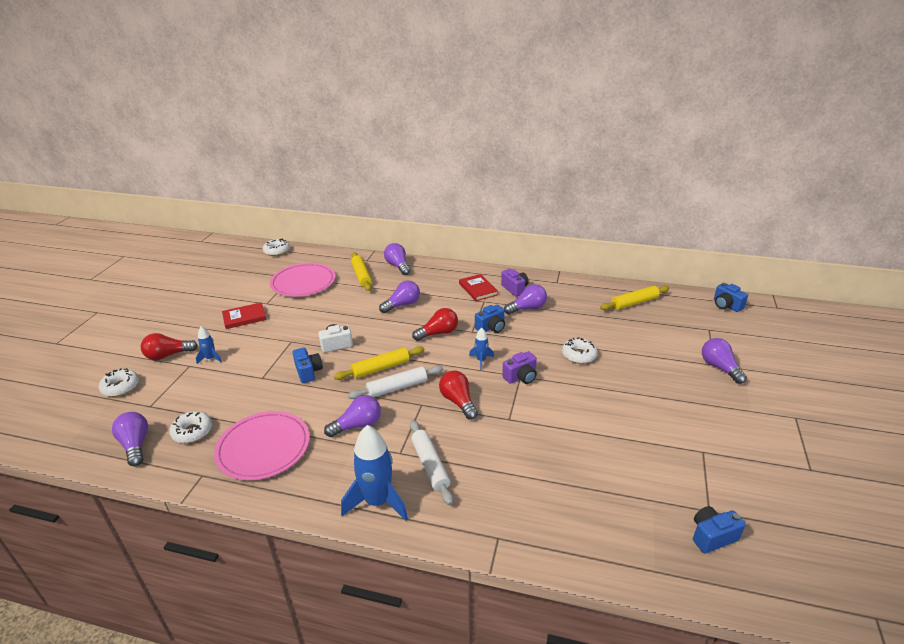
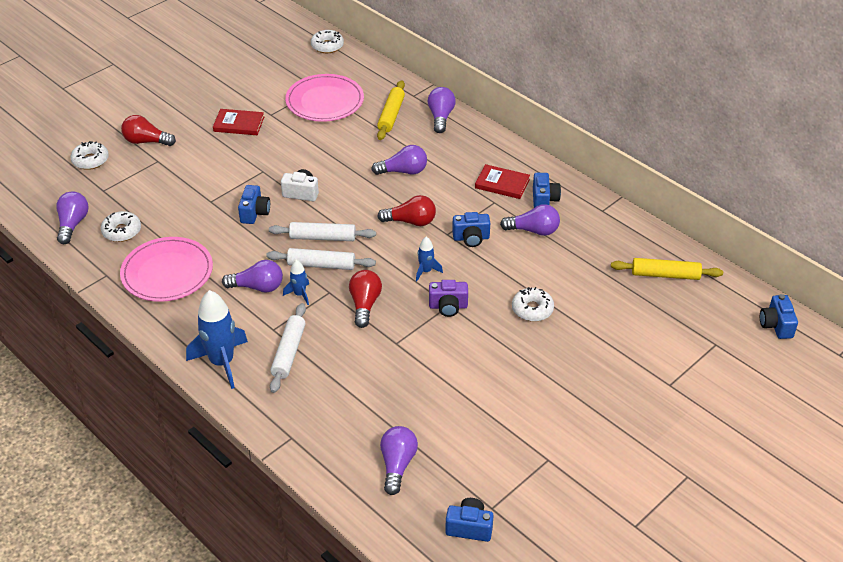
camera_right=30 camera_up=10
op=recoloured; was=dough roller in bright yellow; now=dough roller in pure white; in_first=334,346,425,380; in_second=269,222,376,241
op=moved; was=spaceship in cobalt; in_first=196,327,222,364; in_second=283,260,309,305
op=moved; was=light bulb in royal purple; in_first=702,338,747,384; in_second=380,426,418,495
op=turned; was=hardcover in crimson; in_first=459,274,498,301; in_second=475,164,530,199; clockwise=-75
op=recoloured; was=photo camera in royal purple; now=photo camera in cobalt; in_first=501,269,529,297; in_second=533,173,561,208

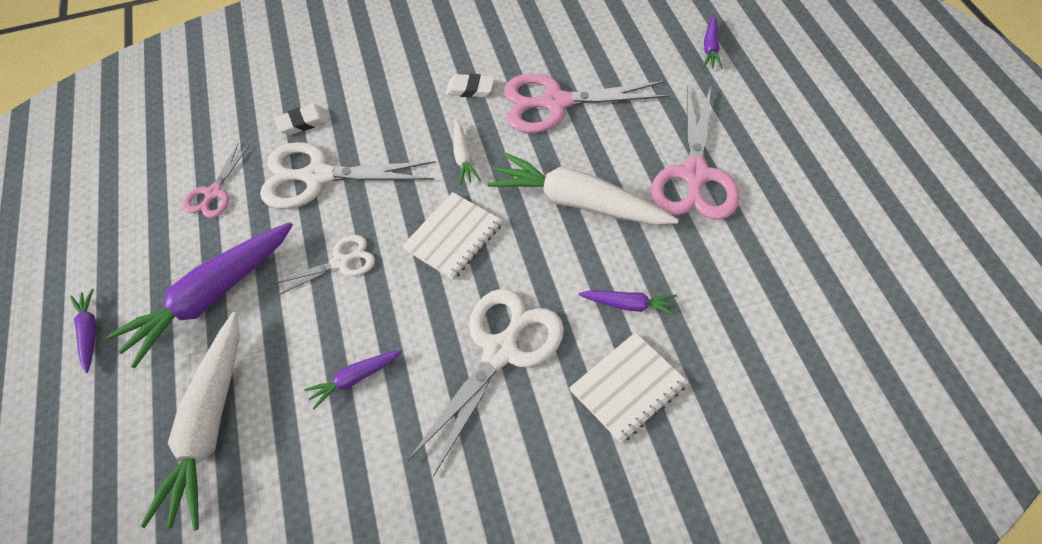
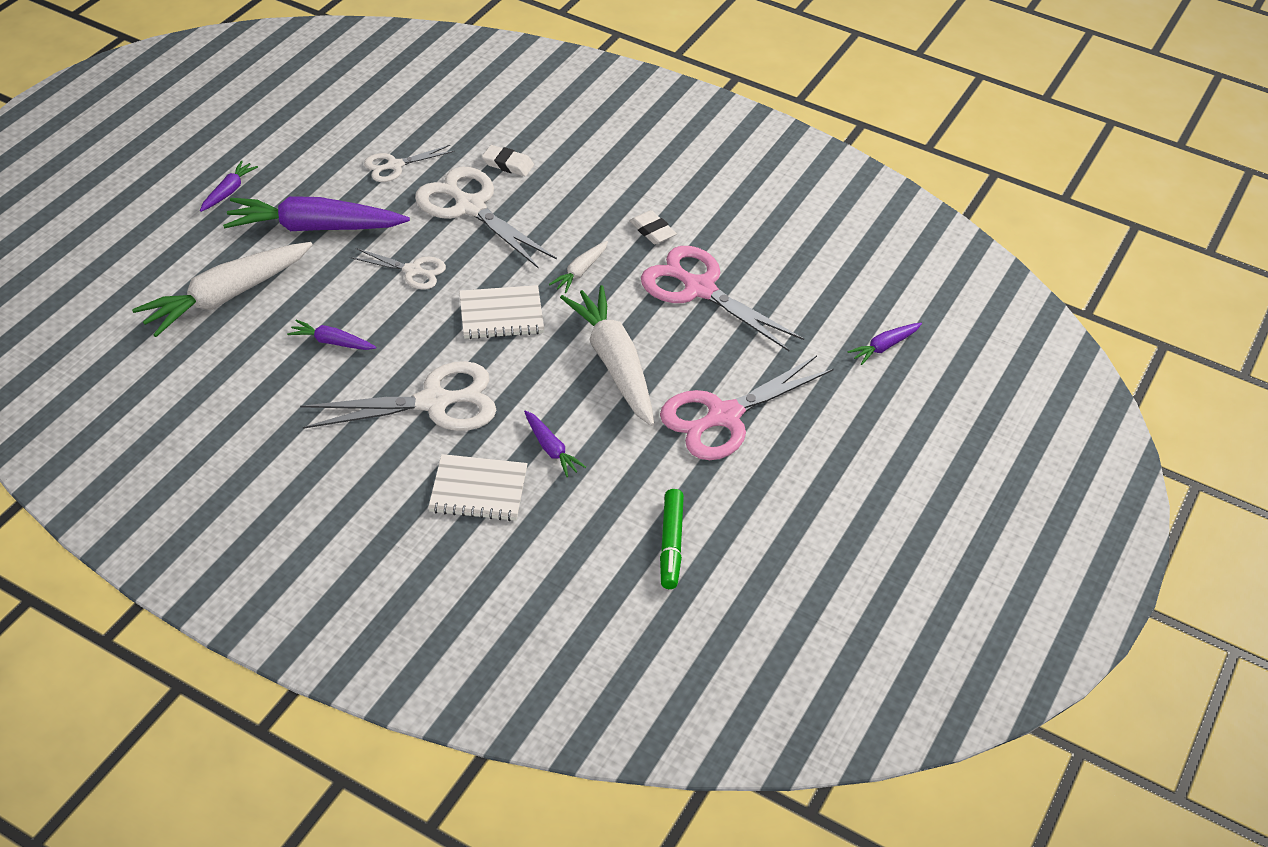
camera_right=40 camera_up=-10
op=recoloured; was=scissors in rose-pink; now=scissors in pure white; in_first=183,143,249,218; in_second=364,145,455,182
op=added; now=felt pen in green; in_second=660,489,684,589

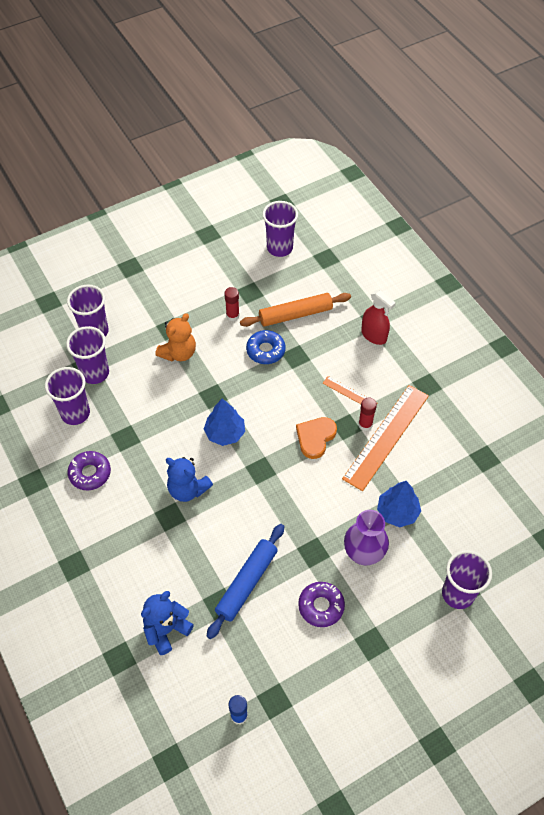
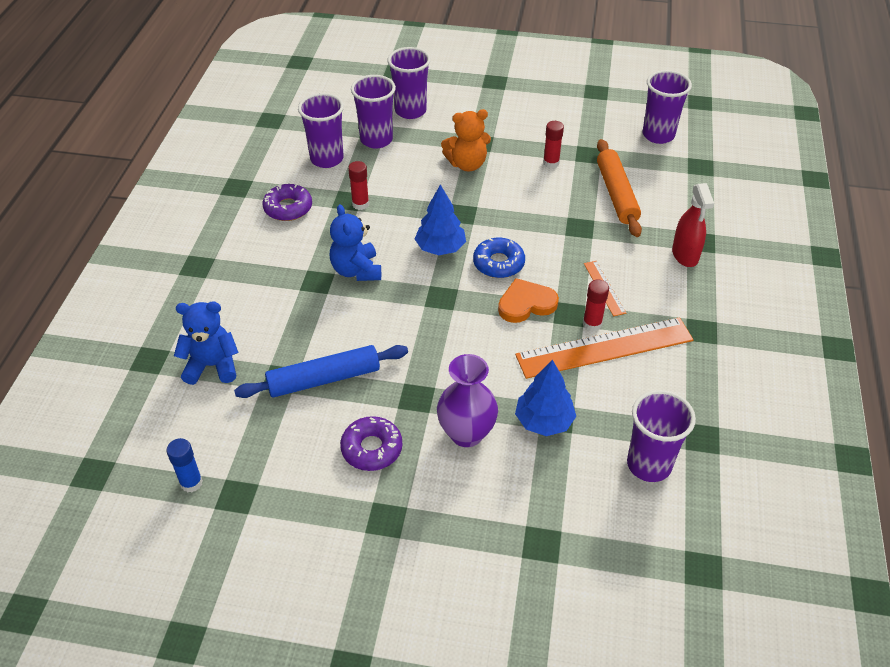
camera_right=40 camera_up=-10
op=added; now=glue in crimson; in_second=348,161,369,210
op=moved; was=donut in cobalt; in_first=246,330,285,364; in_second=473,238,525,278
op=turned; was=dough roller in orange-coloured; in_first=240,293,351,327; in_second=597,139,642,237; clockwise=60
op=moved; was=tumbler in royal purple; in_first=442,550,492,609; in_second=627,390,696,482

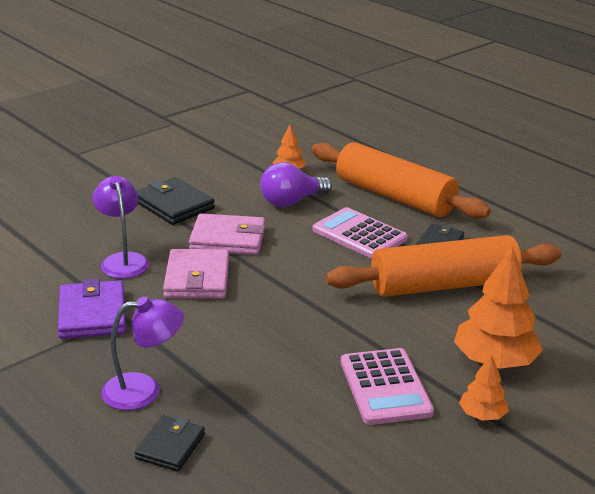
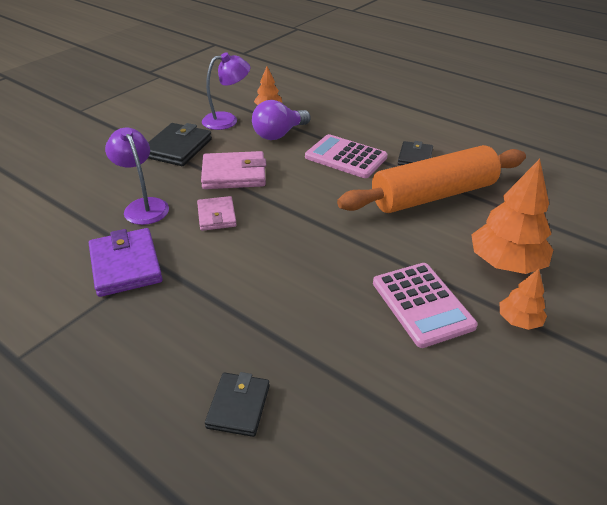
camera_right=-10 camera_up=10
op=turned; was=billfold in black; in_first=137,177,215,225; in_second=148,123,212,166; clockwise=75
op=resized; was=billfold in rose-pink; in_first=163,249,229,299; in_second=197,196,237,231; ratio=0.64
op=moved; was=lamp in royal purple; in_first=101,296,184,410; in_second=202,52,250,130
op=removed; was=dough roller in orange-coloured; in_first=312,142,491,219

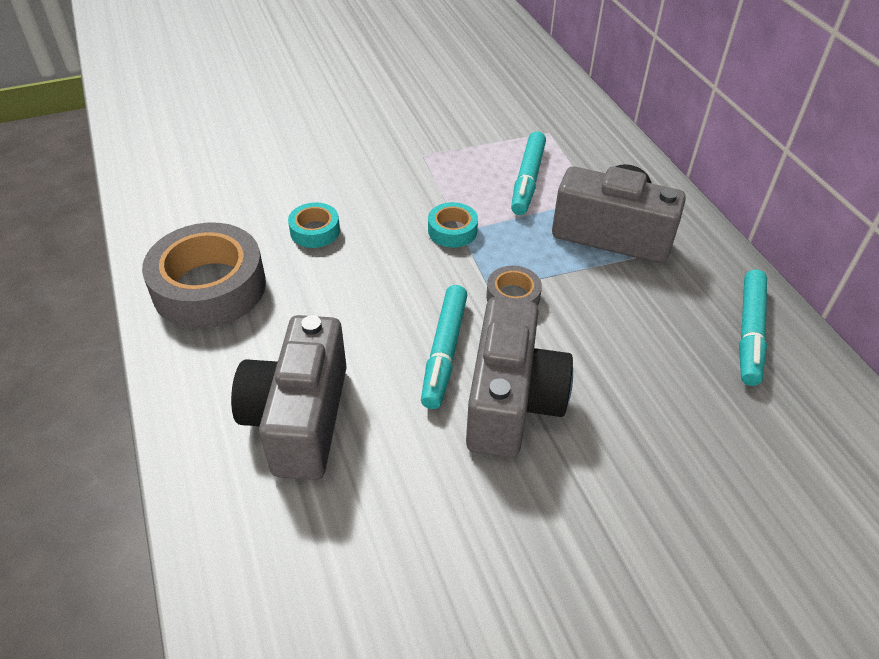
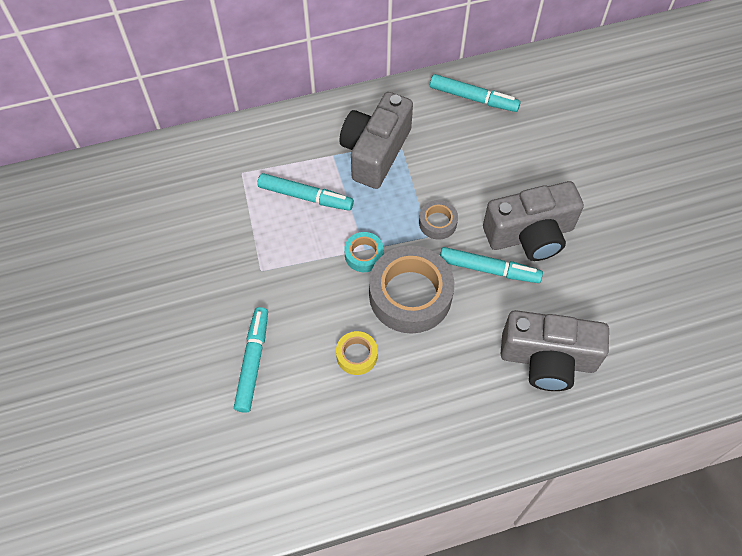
camera_right=-85 camera_up=15
op=added; now=felt pen in turquoise; in_second=234,307,268,413
op=recoloured; was=roll of tape in turquoise; now=roll of tape in bright yellow; in_first=288,202,340,248; in_second=336,331,378,375
op=moved; was=roll of tape in ash-grey; in_first=142,223,266,329; in_second=369,246,454,334
op=turned; was=photo camera in ash-grey; in_first=466,297,573,458; in_second=483,181,584,261; clockwise=150

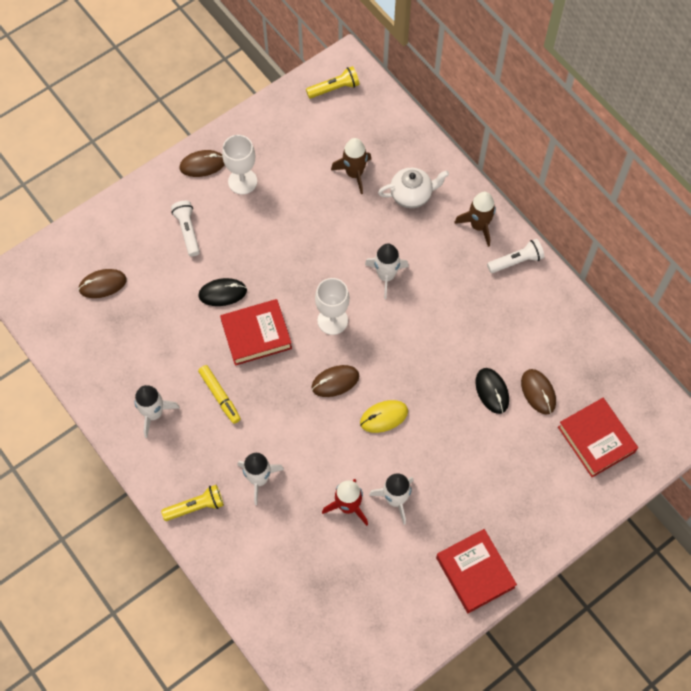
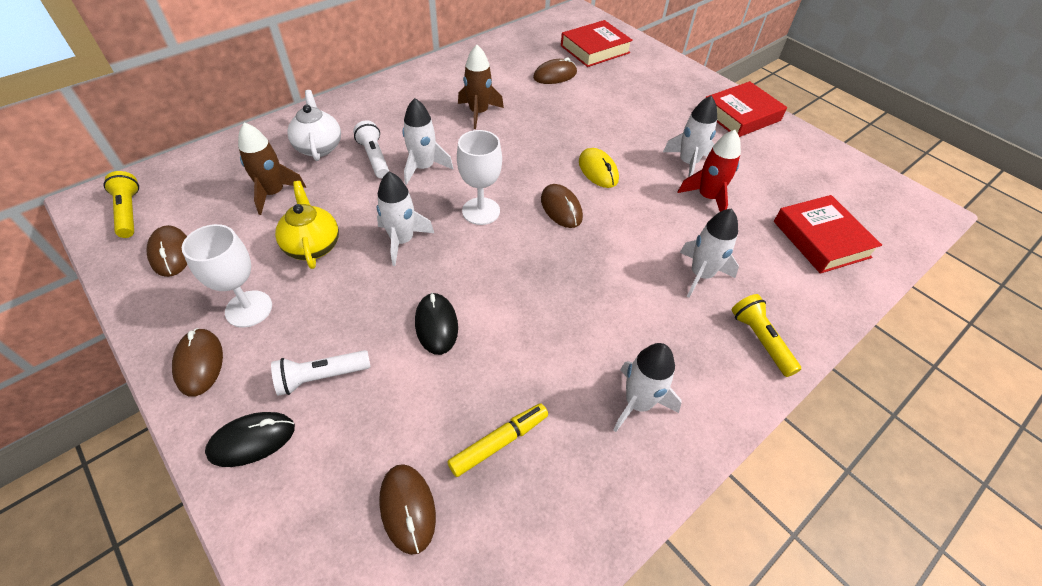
camera_right=-95 camera_up=-15
op=added; now=computer mouse in dark brown; in_second=147,225,187,277
op=moved; was=computer mouse in black; in_first=476,368,509,414; in_second=205,412,295,467
op=added; now=china teapot in bright yellow; in_second=275,181,339,269
op=moved; was=pocket torch in pure white; in_first=487,239,544,273; in_second=353,120,389,179
op=added; now=spaceship in pure white; in_second=377,172,434,266
op=moved; was=felt pen in bright yellow; in_first=198,365,241,424; in_second=447,403,548,477
op=moved; was=spaceship in dark brown; in_first=454,192,496,247; in_second=458,45,504,129
op=moved; was=hardcover in crimson; in_first=220,299,292,366; in_second=774,195,882,274

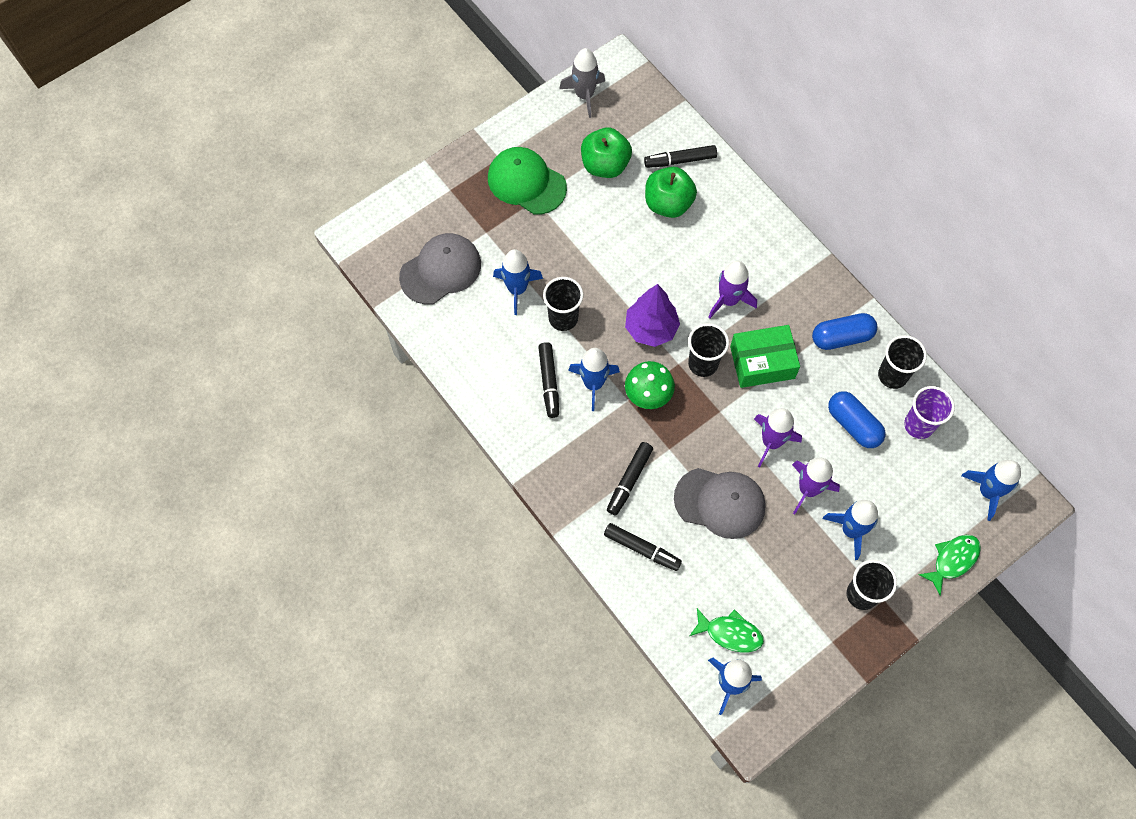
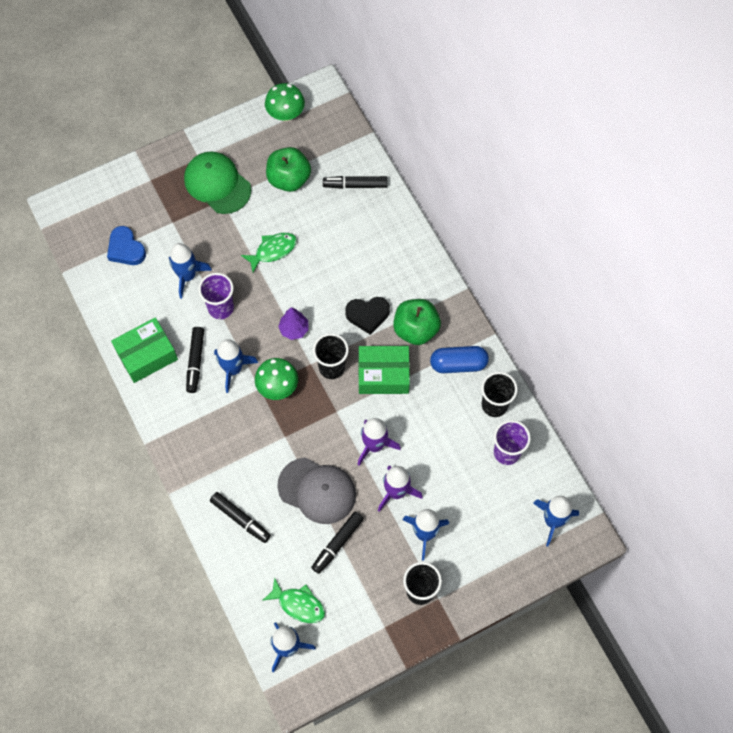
camera_right=10 camera_up=0
op=replaced; was=baseball cap in ash-grey; now=heart shape in cobalt; in_first=399,233,481,305; in_second=107,226,146,265
op=added; now=box in green; in_second=111,318,178,383
op=recoloured; was=tumbler in black; now=tumbler in royal purple; in_first=543,277,583,331; in_second=198,273,234,319
op=moved; was=fish figure in green; in_first=918,535,981,596; in_second=241,233,297,273
op=replaced; was=spaceship in ash-grey; now=fungus in green; in_first=559,48,605,118; in_second=265,83,305,121
op=resized; was=toy tree in royal purple; in_first=625,284,680,347; in_second=278,307,309,340; ratio=0.64
op=moved; was=felt pen in black; in_first=607,442,653,515; in_second=311,512,364,574
op=replaced; was=spaceship in royal purple; now=heart shape in black; in_first=709,261,757,318; in_second=345,297,390,335
op=moved; was=toy apple in green; in_first=645,167,697,218; in_second=393,299,441,345
op=removed; was=capsule in cobalt; in_first=828,391,886,448

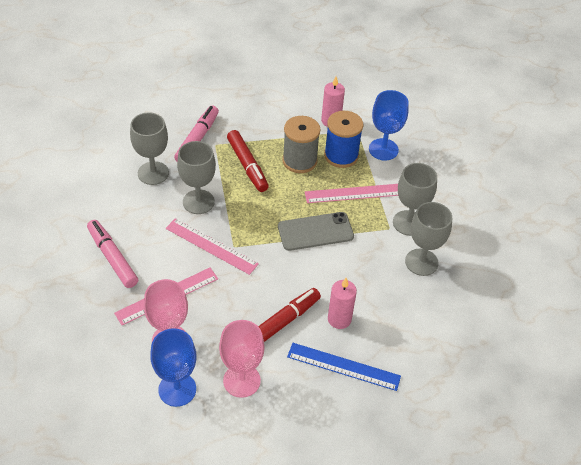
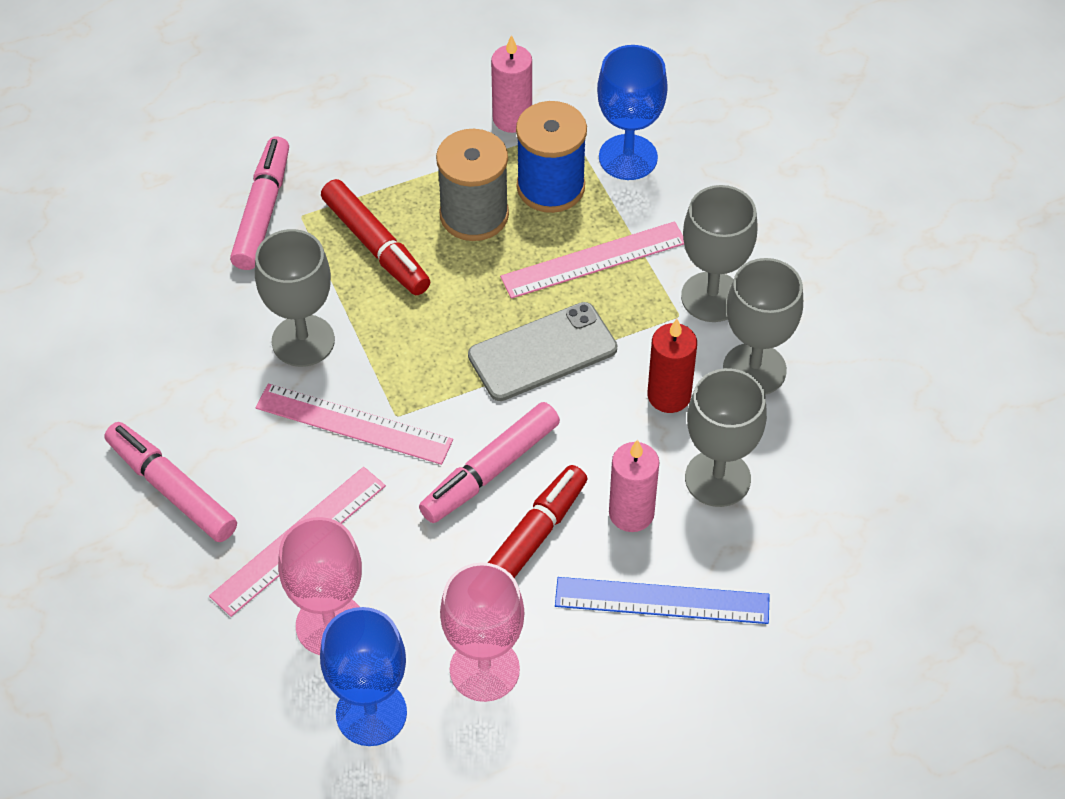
camera_right=-10 camera_up=5
op=added; now=felt pen in rose-pink; in_second=419,402,560,523
op=added; now=candle in crimson; in_second=648,319,697,413
op=moved; was=chalice in ash-grey; in_first=130,112,169,185; in_second=685,368,767,507

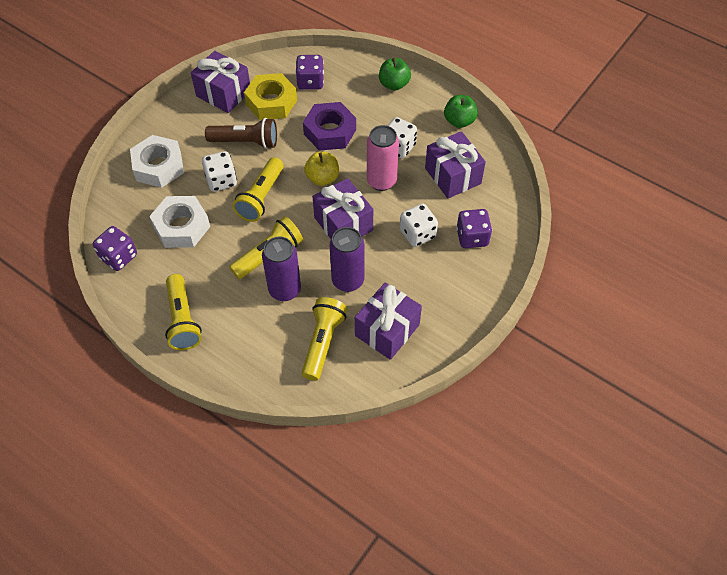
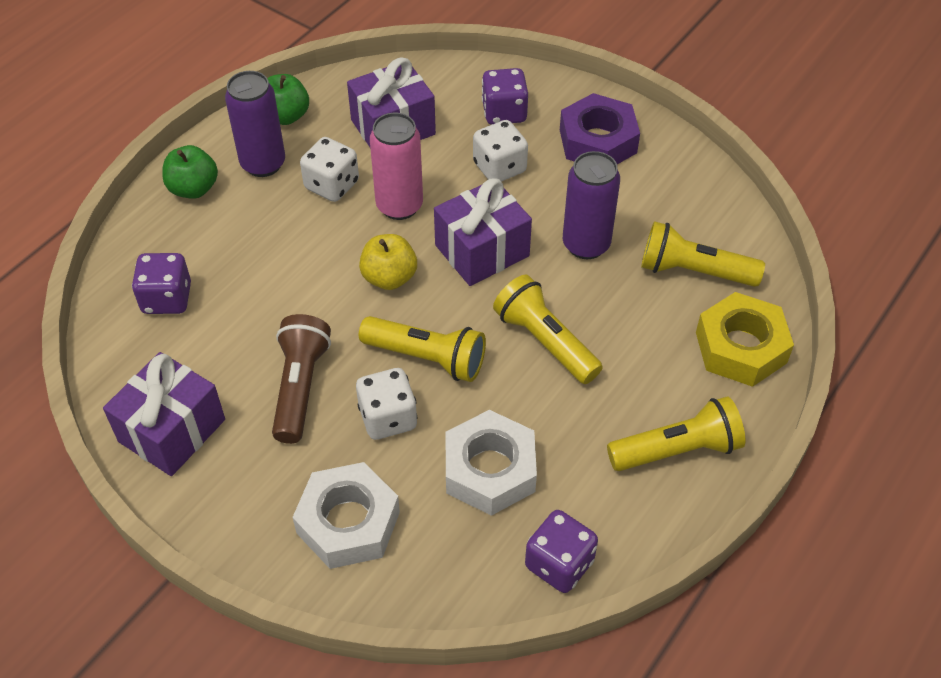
camera_right=-90 camera_up=-5
op=moved; was=tin in royal purple; in_first=262,237,301,301; in_second=225,71,285,177
op=moved; was=nut in royal purple; in_first=303,102,356,151; in_second=560,93,640,164
op=moved; was=nut in bright yellow; in_first=244,73,297,120; in_second=696,292,794,387
op=removed; was=present in royal purple; in_first=355,282,422,360

